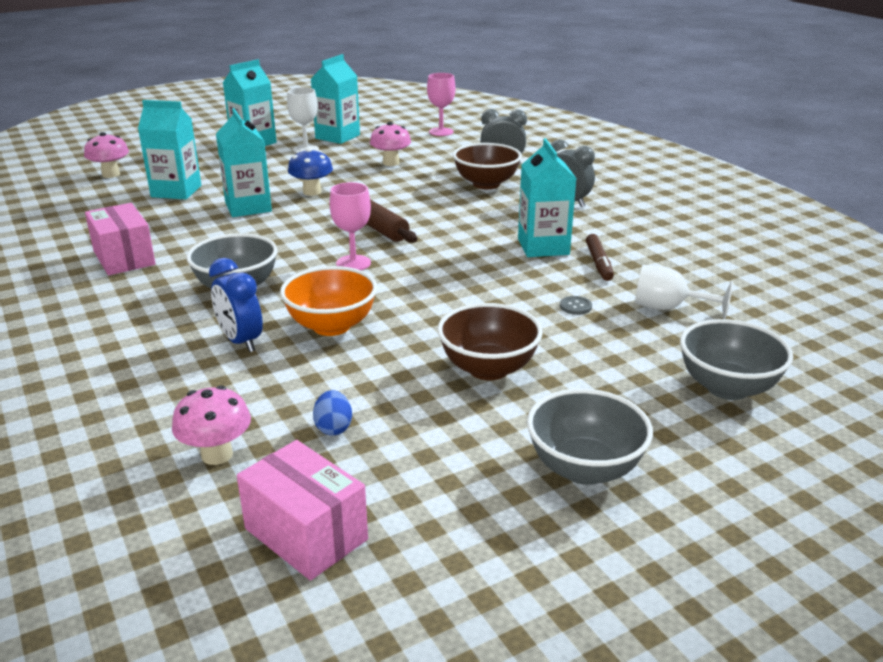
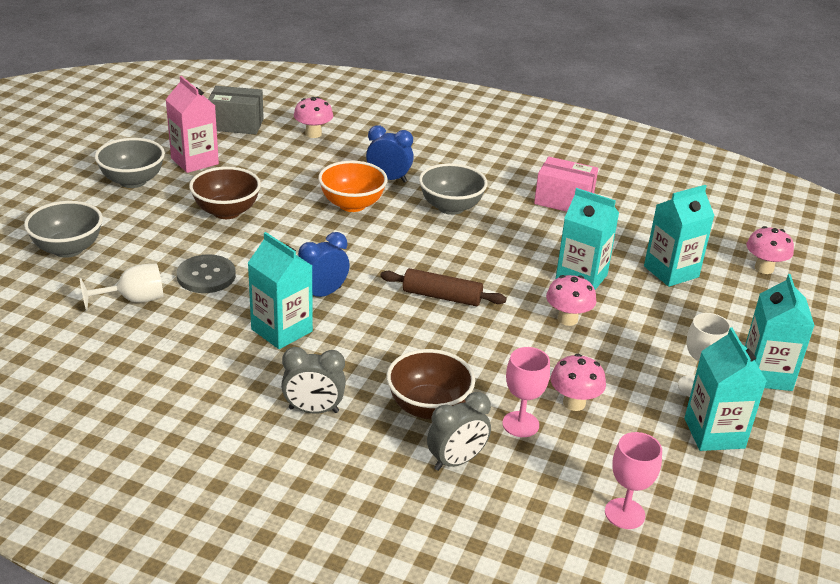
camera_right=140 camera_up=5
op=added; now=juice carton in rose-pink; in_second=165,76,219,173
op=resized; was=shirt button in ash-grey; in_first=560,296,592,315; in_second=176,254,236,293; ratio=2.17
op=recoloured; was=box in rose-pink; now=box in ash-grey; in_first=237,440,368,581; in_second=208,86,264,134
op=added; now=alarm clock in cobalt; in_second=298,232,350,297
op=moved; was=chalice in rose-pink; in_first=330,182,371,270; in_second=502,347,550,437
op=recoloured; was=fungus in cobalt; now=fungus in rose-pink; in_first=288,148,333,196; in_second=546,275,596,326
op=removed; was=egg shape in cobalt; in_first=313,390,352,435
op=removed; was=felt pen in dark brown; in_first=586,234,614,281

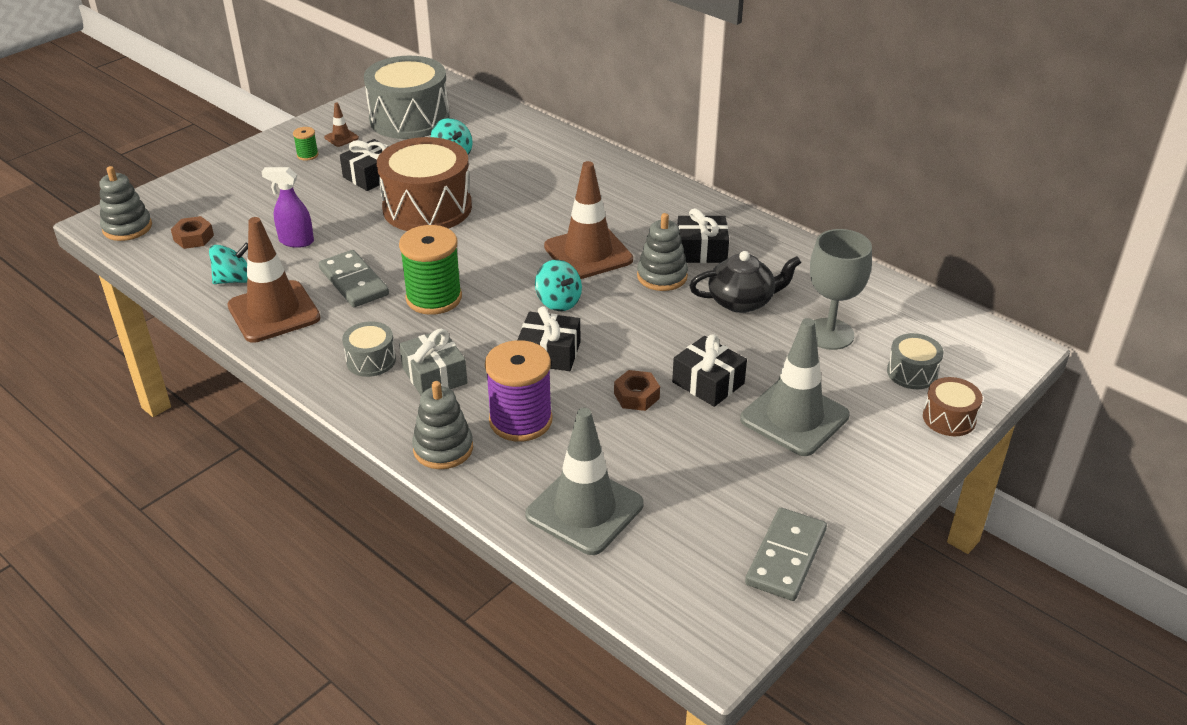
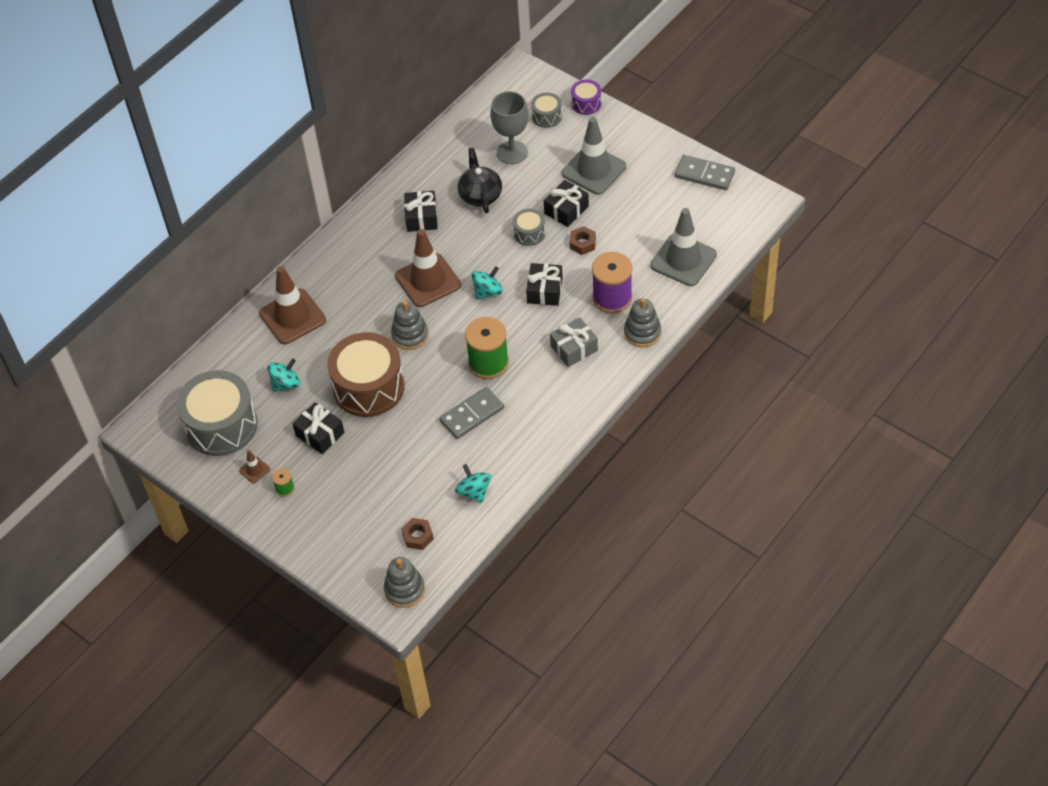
camera_right=-90 camera_up=15
op=moved; was=safety cone in dark brown; in_first=227,217,321,343; in_second=259,266,326,344
op=moved; was=stacking rings in ash-grey; in_first=637,213,688,291; in_second=391,301,428,350
op=moved; was=toy drum in ash-grey; in_first=342,321,396,377; in_second=513,209,545,246
op=recoloured; was=toy drum in dark brown; now=toy drum in royal purple; in_first=923,377,983,436; in_second=571,80,601,115
op=removed; was=sprayer in royal purple; in_first=262,167,314,248

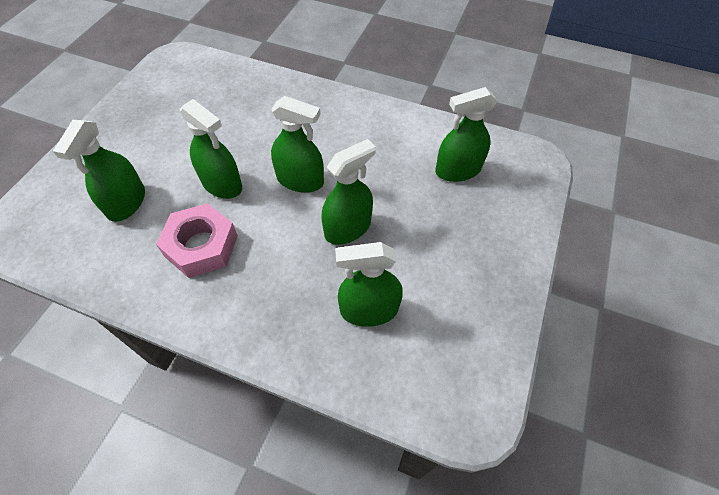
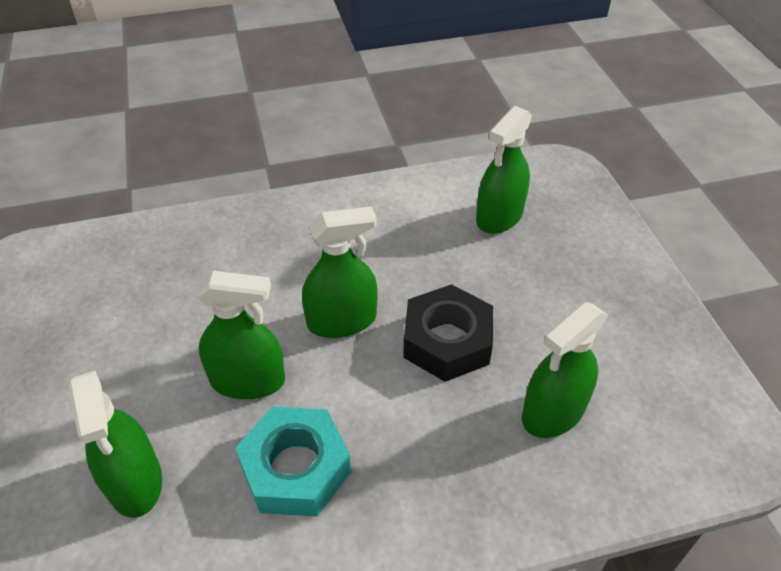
camera_right=-35 camera_up=-10
op=recoloured; was=nut in rose-pink; now=nut in turquoise; in_first=156,203,238,278; in_second=235,407,351,516
op=replaced; was=sprayer in green; now=nut in black; in_first=321,139,376,245; in_second=403,284,493,382

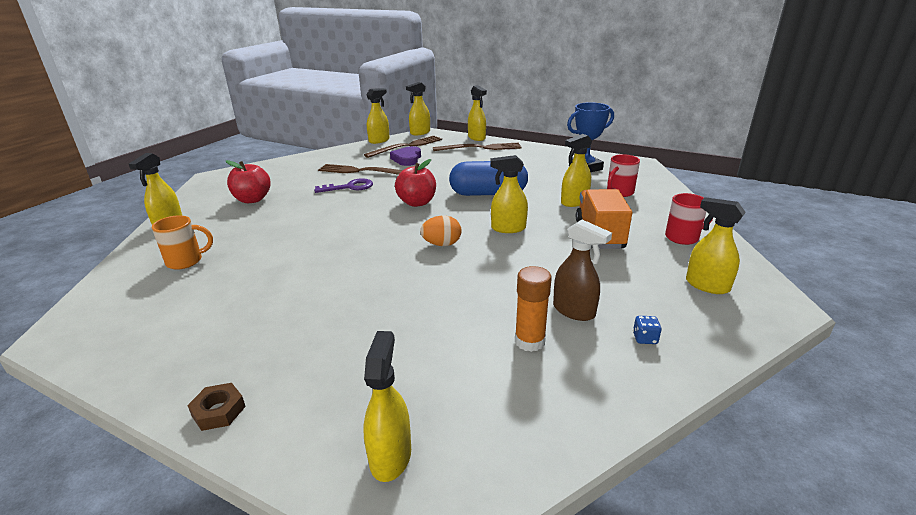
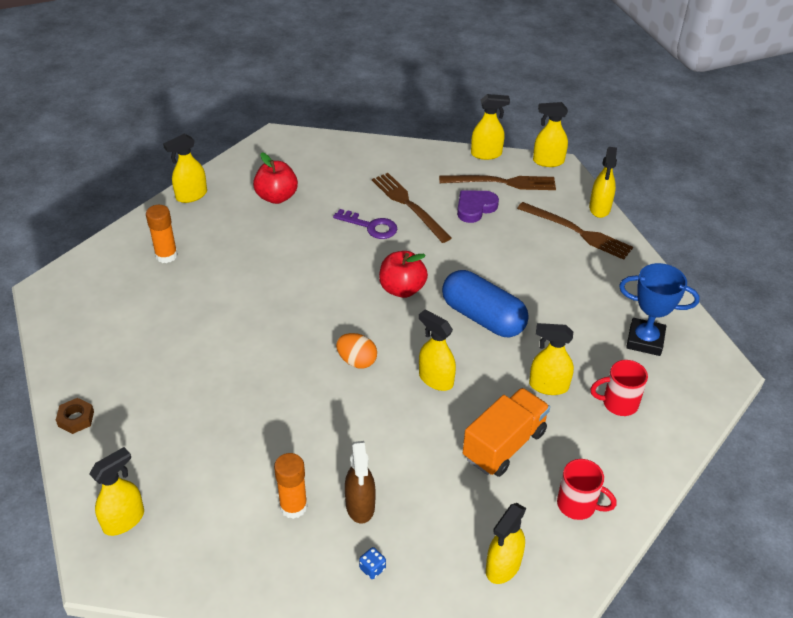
camera_right=40 camera_up=15
op=replaced; was=mug in orange-coloured; now=glue in orange-coloured; in_first=152,215,213,270; in_second=146,205,178,263
op=turned; was=sprayer in bright yellow; in_first=686,197,746,294; in_second=486,503,526,584; clockwise=-135

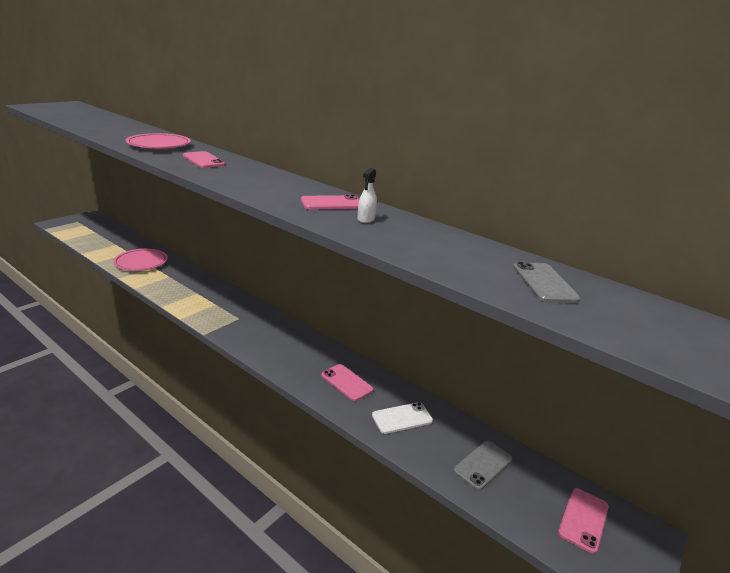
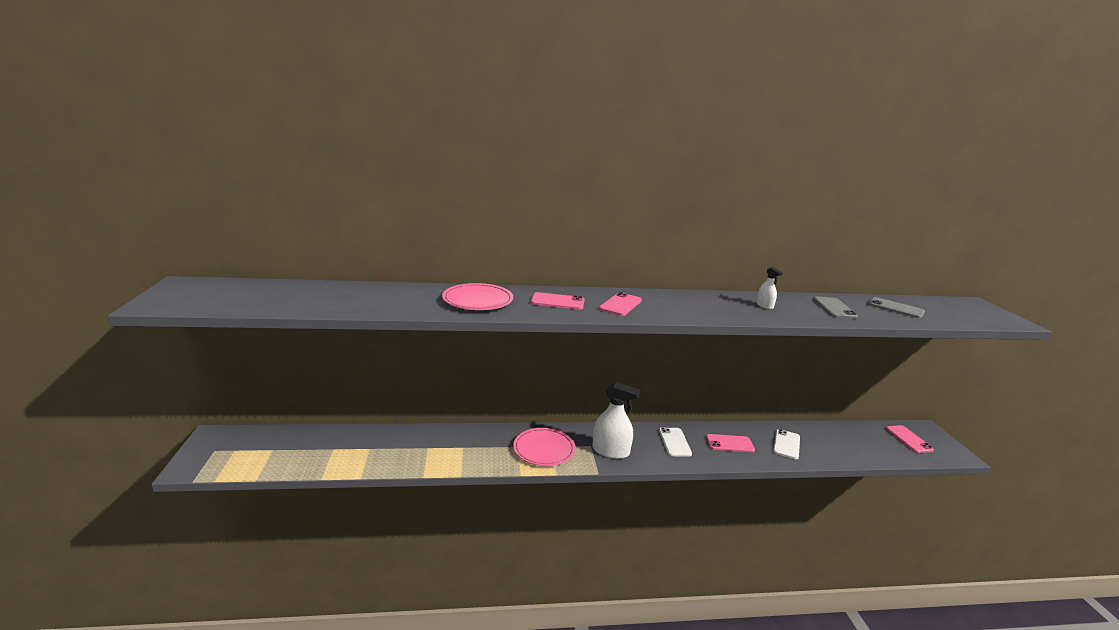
camera_right=-45 camera_up=-5
op=moved; was=dinner plate in rose-pink; in_first=113,249,168,271; in_second=513,428,575,466
op=added; now=sprayer in pure white; in_second=592,382,640,459
op=moved; was=phone in rose-pink; in_first=301,195,359,210; in_second=599,292,642,316
op=added; now=phone in pure white; in_second=659,427,692,457
op=moved; was=phone in ash-grey; in_first=453,441,512,490; in_second=813,296,858,319

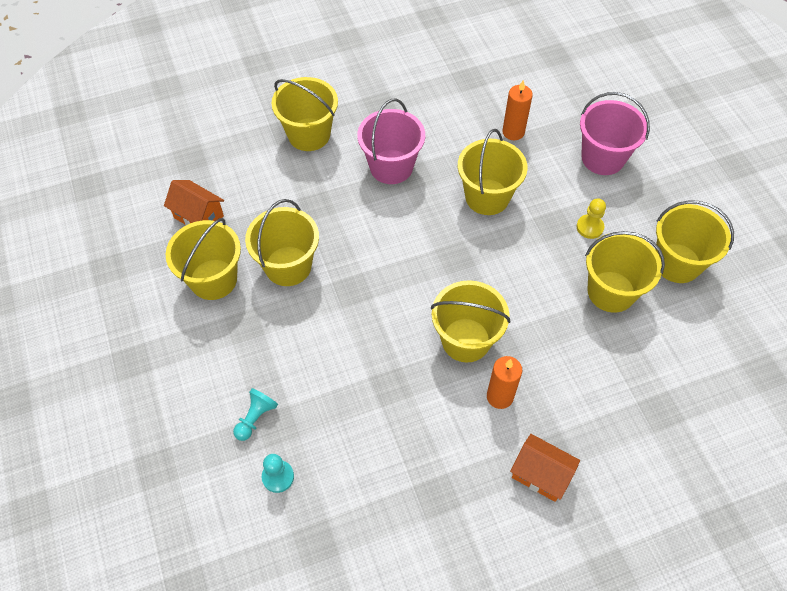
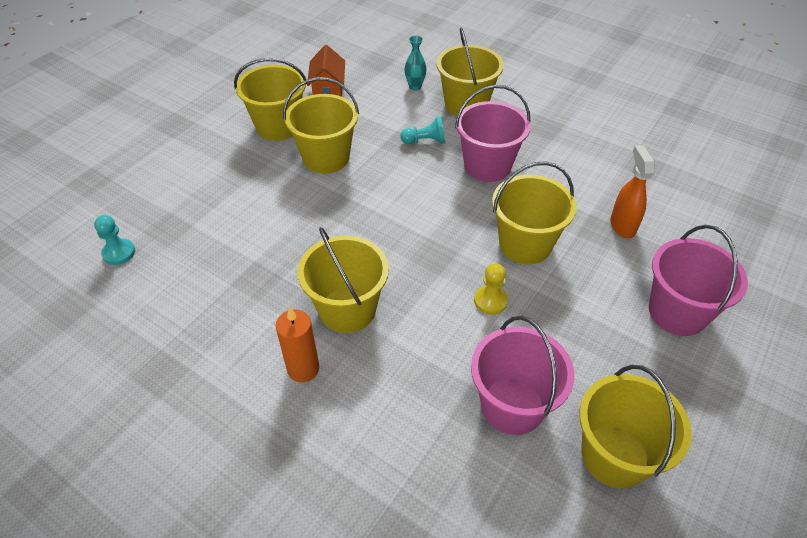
camera_right=55 camera_up=-10
op=moved; was=pawn in turquoise; in_first=233,388,278,441; in_second=400,116,445,144
op=added; now=flower vase in turquoise; in_second=404,36,427,91
op=recoloured; was=bucket in bright yellow; now=bucket in rose-pink; in_first=585,231,665,313; in_second=471,316,574,435
op=moved; was=pawn in bright yellow; in_first=576,199,606,239; in_second=474,263,508,315
op=replaced; was=candle in orange-coloured; now=sprayer in orange-coloured; in_first=502,80,533,140; in_second=610,145,655,238
op=removed; was=toy house in orange-coloured; in_first=510,434,580,502

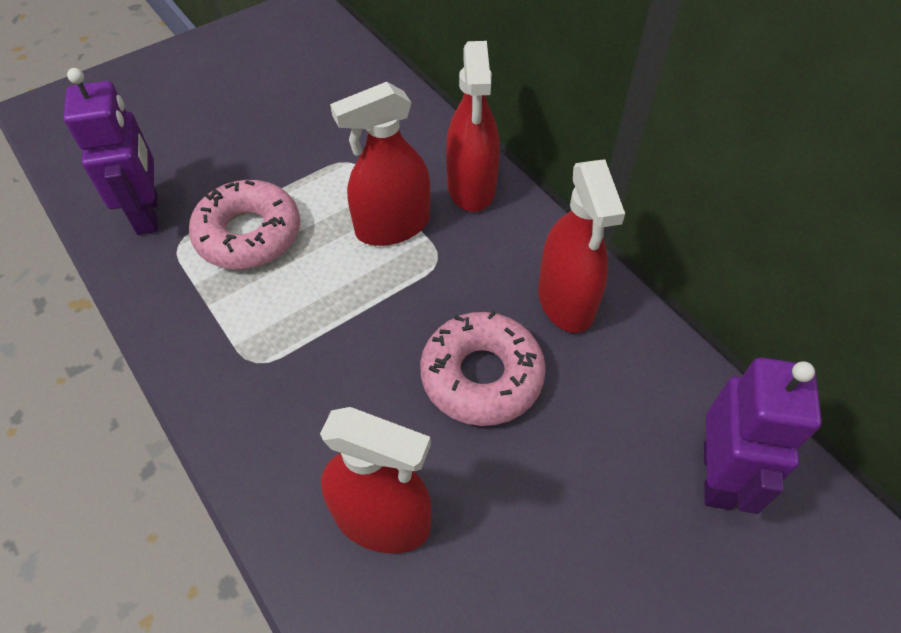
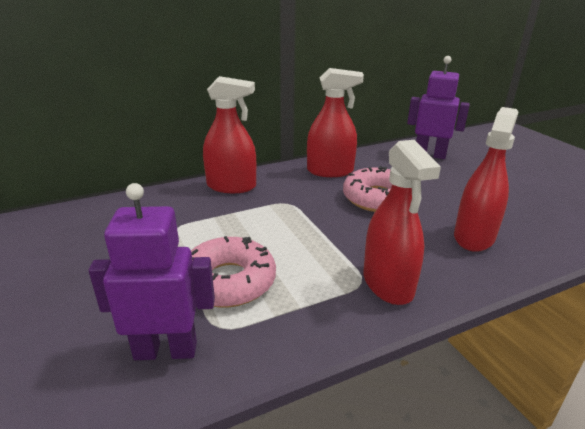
camera_right=-80 camera_up=-25
op=moved; was=sprayer in crimson; in_first=330,82,430,246; in_second=364,140,441,305

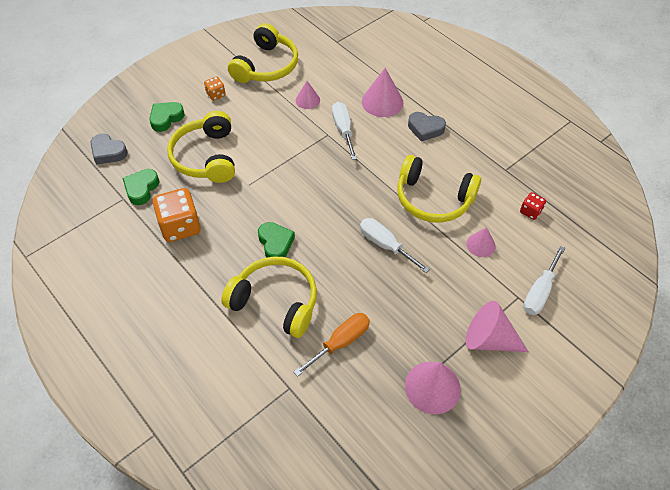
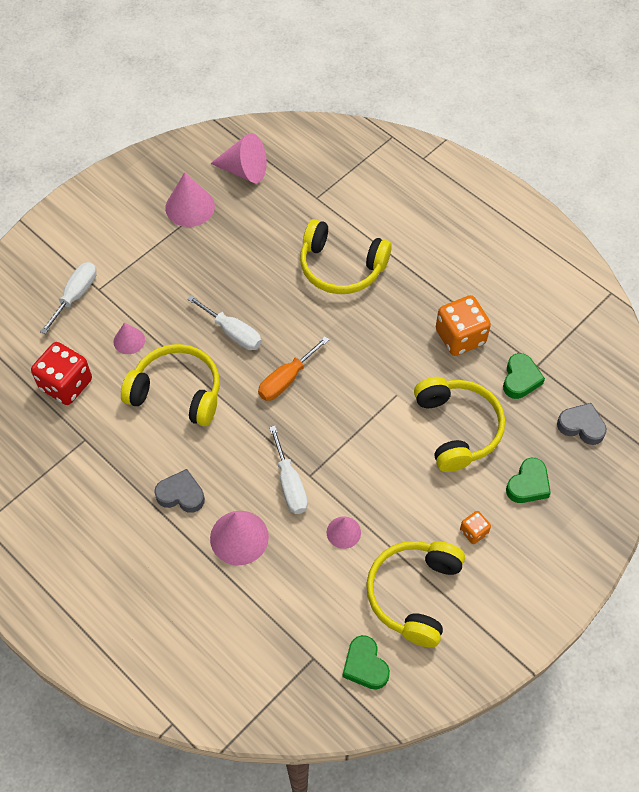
camera_right=175 camera_up=5
op=resized; was=dice in crimson; in_first=520,192,546,220; in_second=31,342,92,405; ratio=2.0
op=moved; was=cone in rose-pink; in_first=466,301,529,352; in_second=210,133,267,183
op=moved; was=hand screwdriver in orange-coloured; in_first=294,313,370,377; in_second=258,336,330,401
op=moved; was=heart shape in green; in_first=258,222,295,257; in_second=343,635,390,690

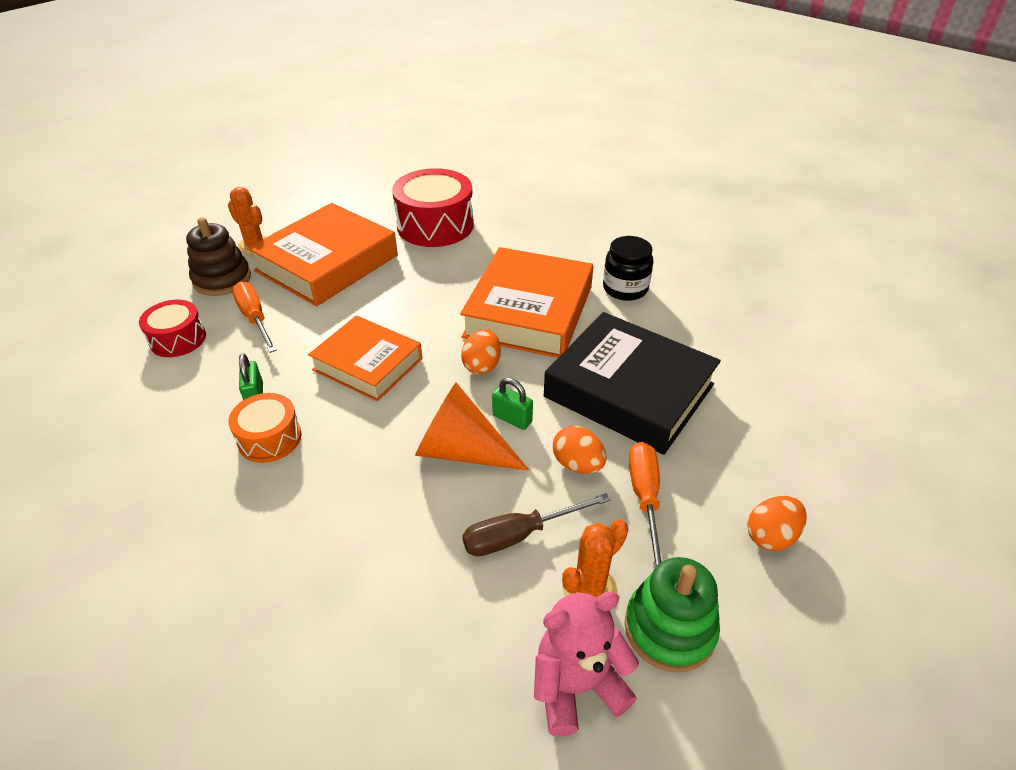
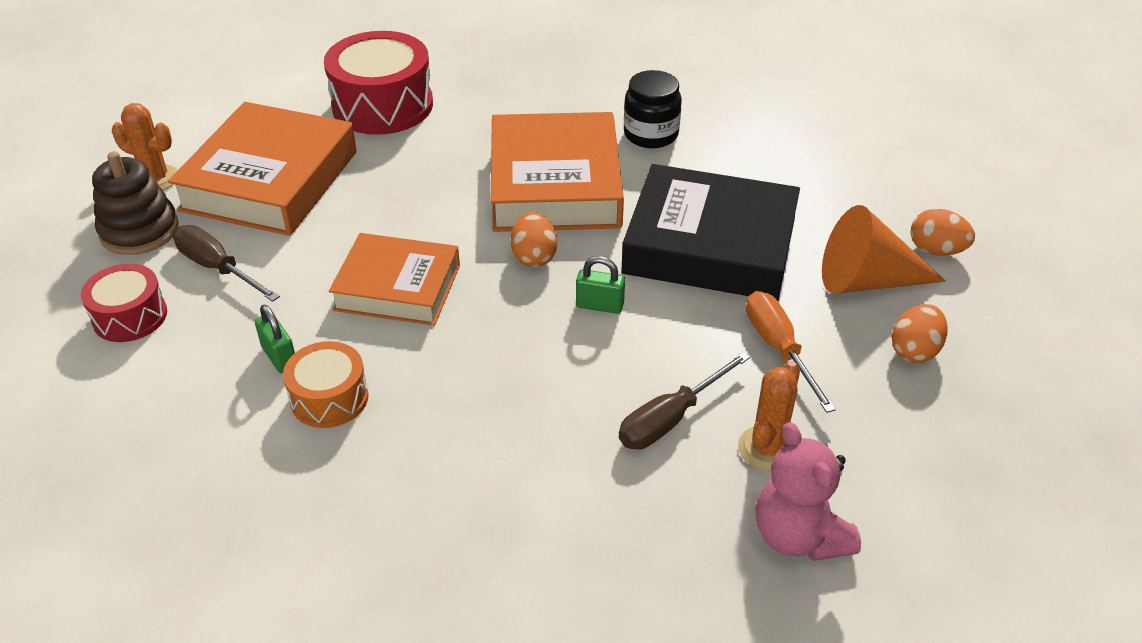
camera_right=-20 camera_up=0
op=recoloured; was=hand screwdriver in orange-coloured; now=hand screwdriver in dark brown; in_first=232,282,277,353; in_second=173,225,280,302
op=turned; was=teddy bear in rose-pink; in_first=534,591,639,736; in_second=756,422,861,561; clockwise=-75
op=moved; was=cone in orange-coloured; in_first=415,382,529,470; in_second=822,205,946,294
op=moved; was=egg shape in orange-coloured; in_first=553,426,606,474; in_second=910,209,975,256
op=removed; was=stacking rings in green; in_first=624,557,720,672

